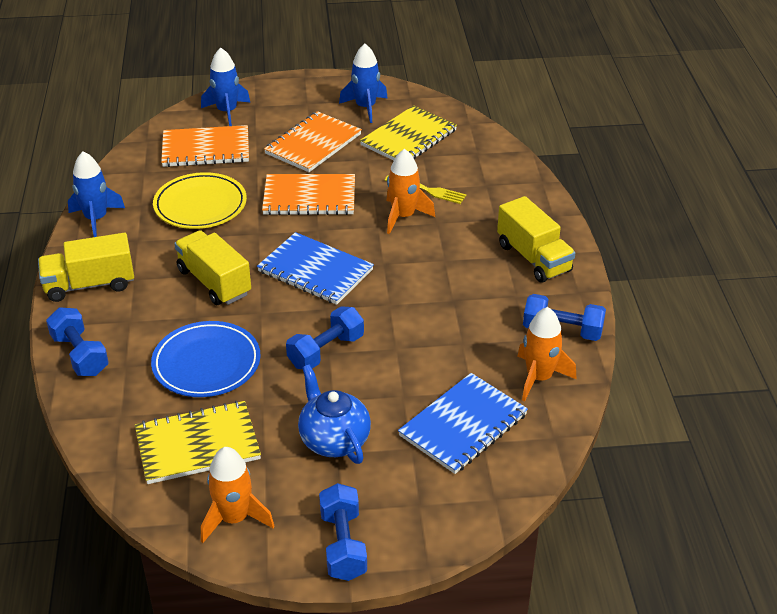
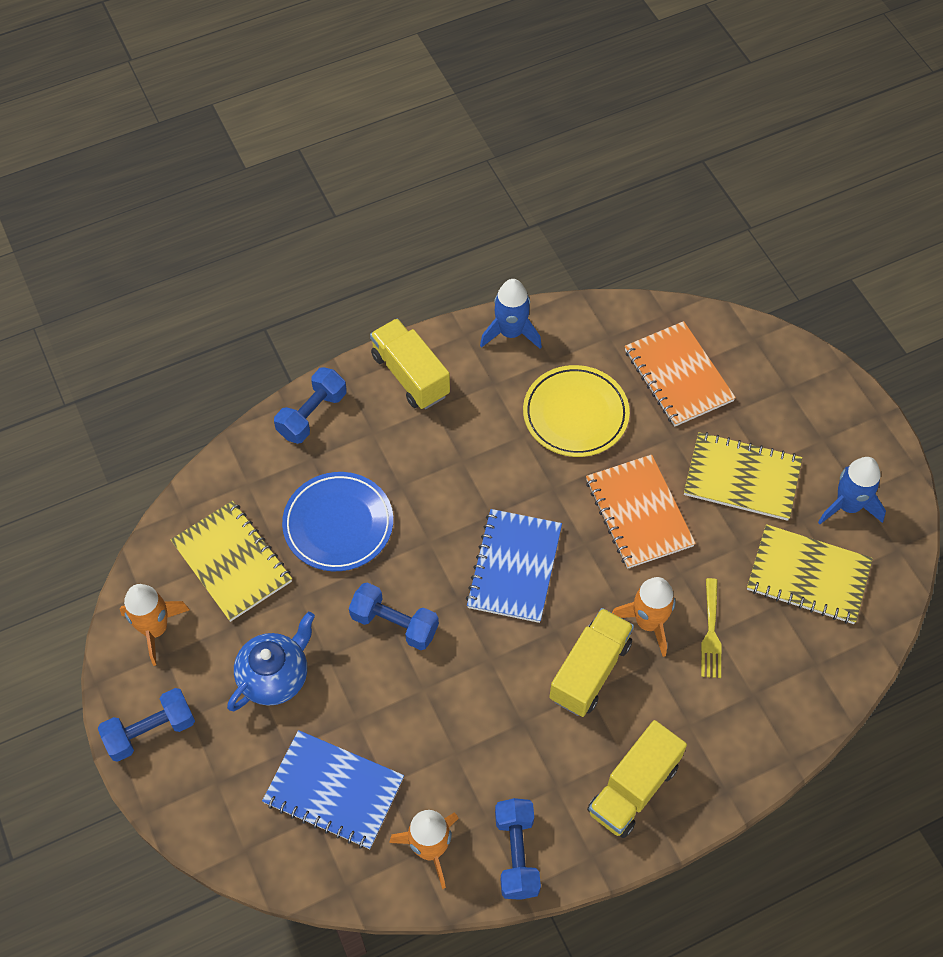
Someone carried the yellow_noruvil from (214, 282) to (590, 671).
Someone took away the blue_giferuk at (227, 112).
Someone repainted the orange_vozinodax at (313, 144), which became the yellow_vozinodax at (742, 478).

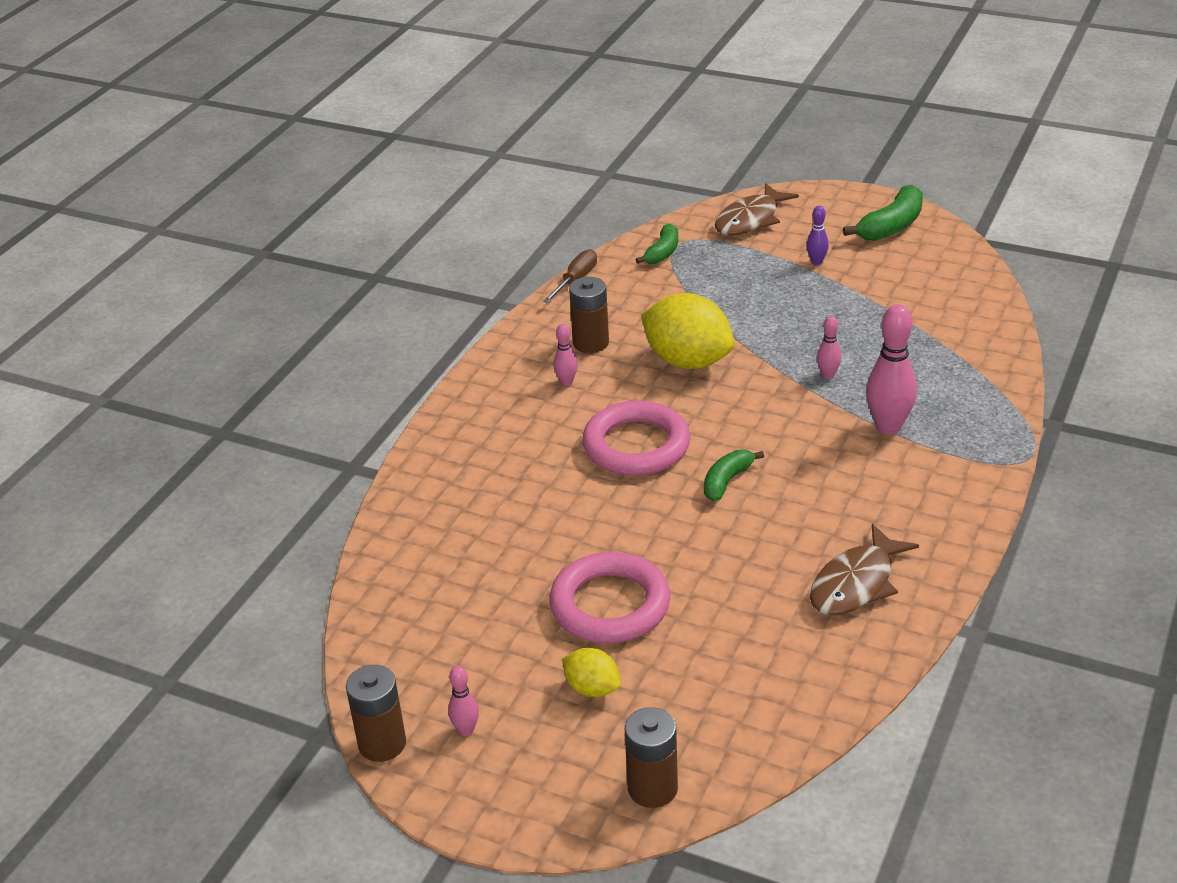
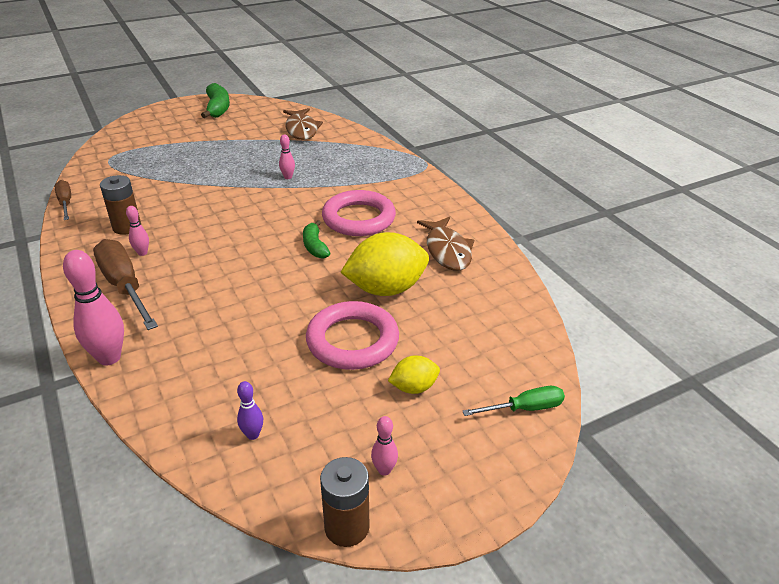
Someone carried the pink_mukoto from (636, 445) to (359, 218).
Someone swapped the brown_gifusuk at (652, 788) for the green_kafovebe at (524, 408).
Someone took away the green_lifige at (662, 252).
Someone carried the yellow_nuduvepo from (688, 361) to (386, 289).
Someone carried the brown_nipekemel from (750, 220) to (301, 129).
Someone carried the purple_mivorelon from (816, 262) to (253, 435).
Someone carried the pink_mivorelon from (888, 427) to (109, 358).
Someone put down the brown_kafovebe at (124, 287).

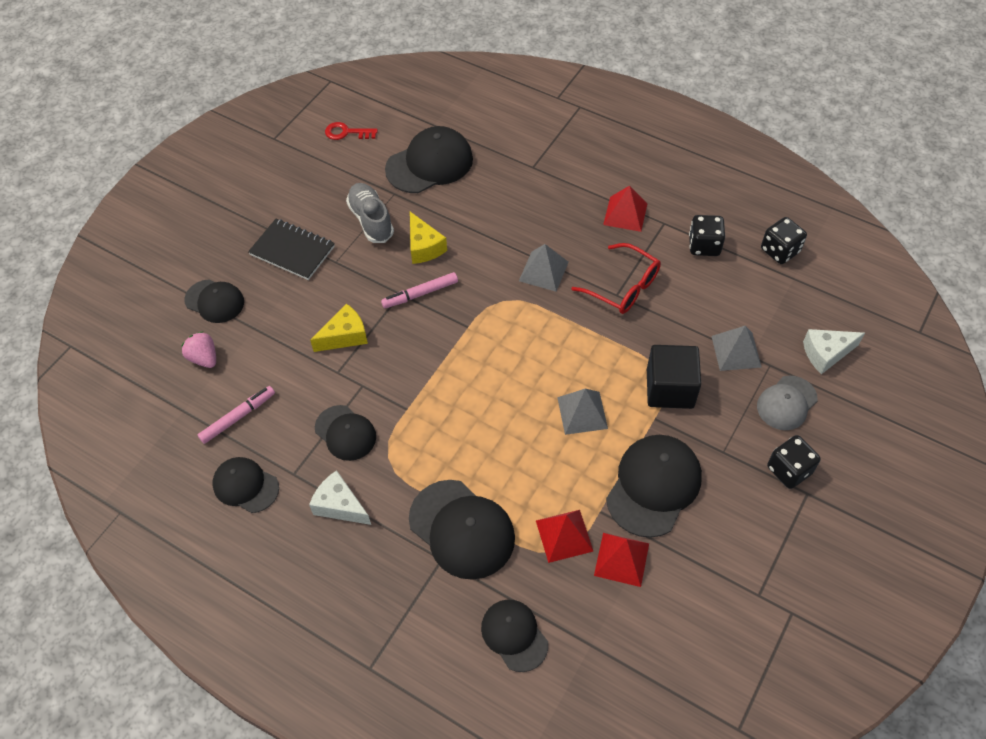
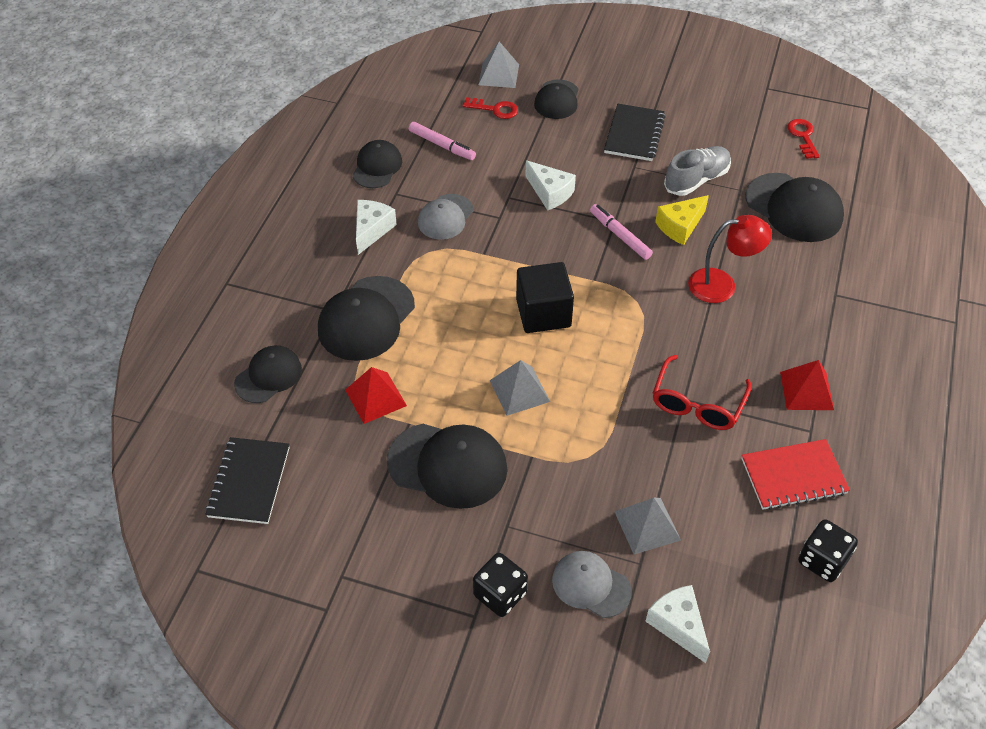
Someone swapped the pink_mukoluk at (204, 358) for the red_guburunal at (495, 109).
Someone repainted the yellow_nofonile at (345, 336), which became the white_nofonile at (550, 193).
Someone repainted the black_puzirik at (345, 433), which became the grey_puzirik at (445, 217).
Someone carried the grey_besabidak from (543, 271) to (499, 74).
Someone took away the red_besabidak at (621, 559).
Someone carried the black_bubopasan from (670, 389) to (543, 313).
Someone swapped the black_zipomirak at (704, 246) for the red_vozinodax at (793, 476).
Someone put down the black_vozinodax at (249, 482).
Someone put down the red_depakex at (722, 285).

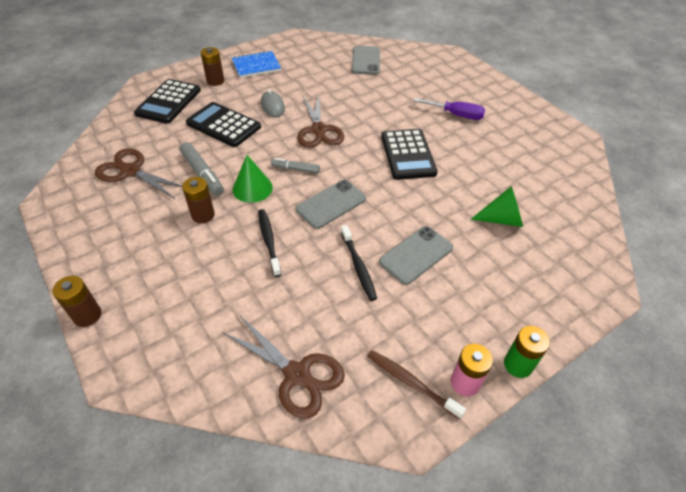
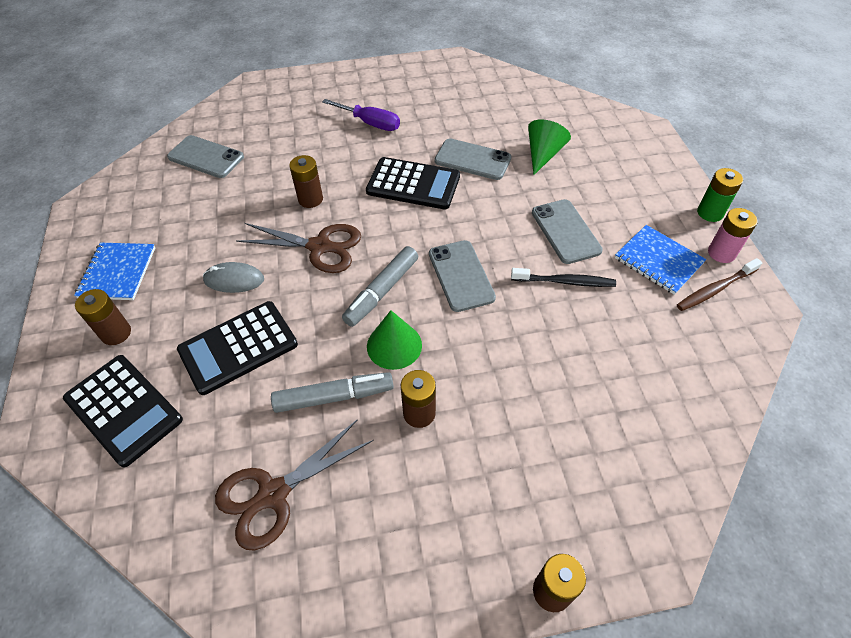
Someone took away the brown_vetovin at (297, 374).
Someone took away the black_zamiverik at (269, 241).
Someone scaled the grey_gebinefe at (295, 169) by 1.60.
Someone rotated the purple_kafovebe at (456, 115) by 75 degrees clockwise.
Someone put down the brown_gifusuk at (310, 199).
Someone put down the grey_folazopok at (472, 160).
Someone put down the blue_vozinodax at (658, 261).

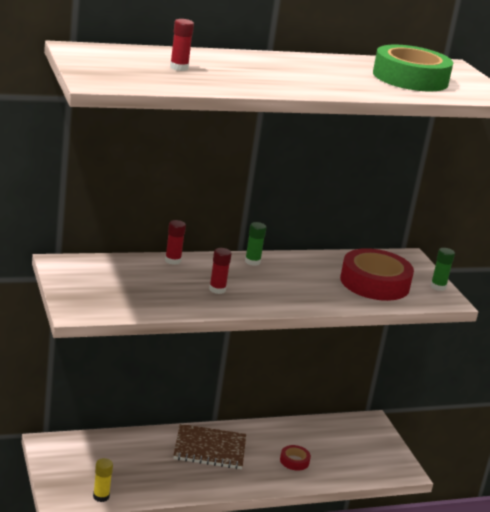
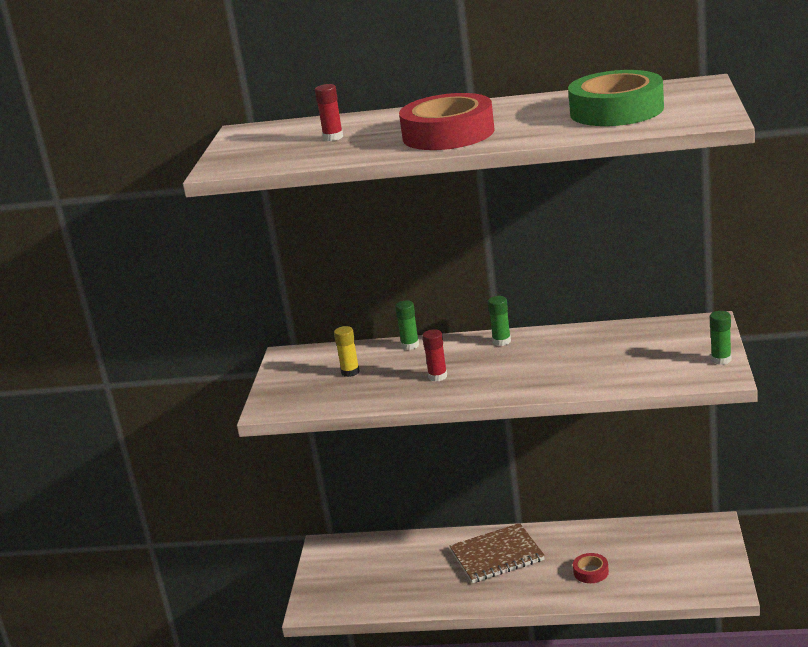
Someone carried the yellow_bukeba from (101, 496) to (350, 372).
Someone repainted the red_bukeba at (173, 260), which became the green_bukeba at (410, 345).
Someone rotated the brown_vozinodax at (209, 449) by 45 degrees counterclockwise.
Someone carried the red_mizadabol from (374, 283) to (448, 134).

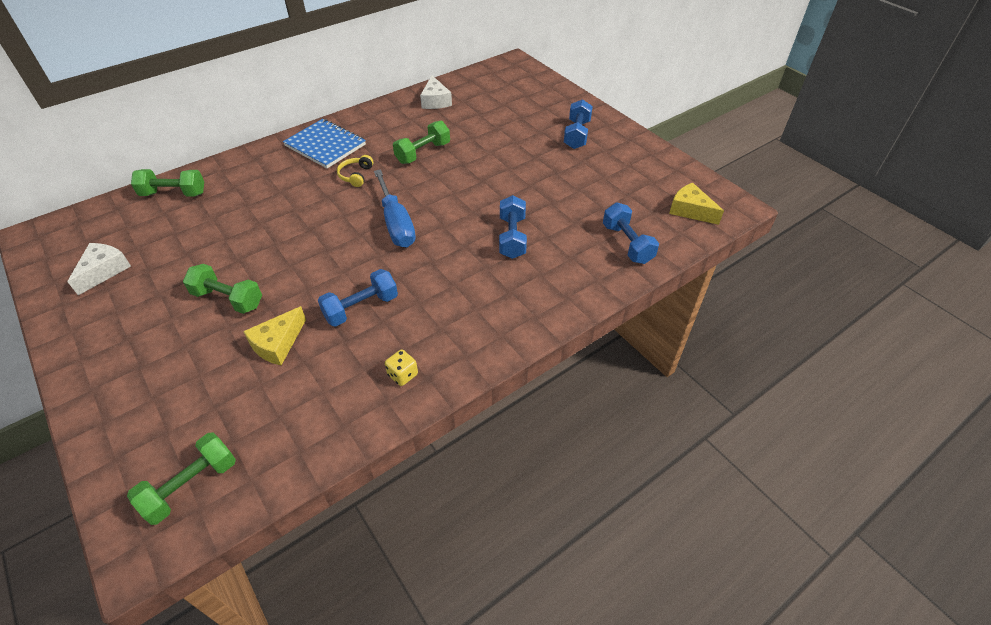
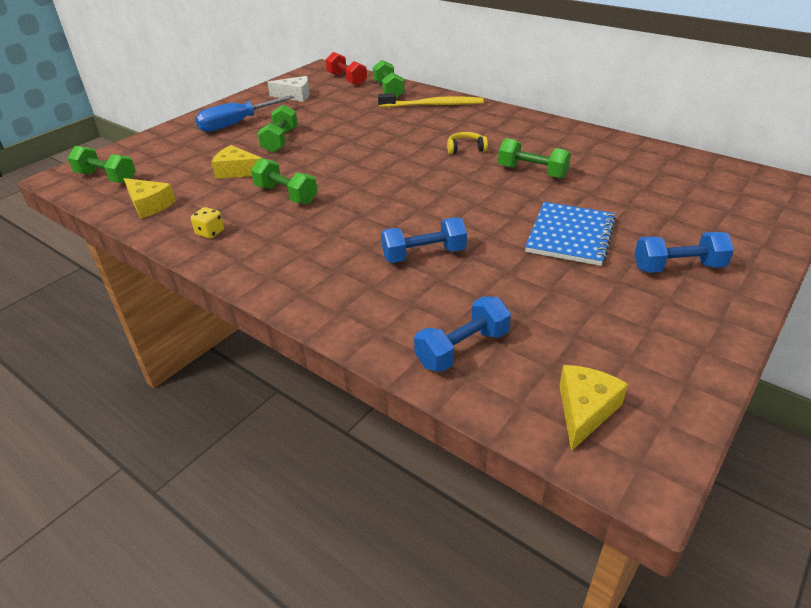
Someone carried the blue_vozinodax from (325, 145) to (570, 236).
Someone repainted the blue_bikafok at (361, 308), which became the green_bikafok at (286, 195).
Someone carried the blue_kafovebe from (396, 224) to (236, 124).
Someone took away the white_nofonile at (435, 101).
Someone put down the yellow_nofonile at (149, 205).
Someone put down the red_bikafok at (347, 80).
Someone put down the yellow_zamiverik at (434, 105).

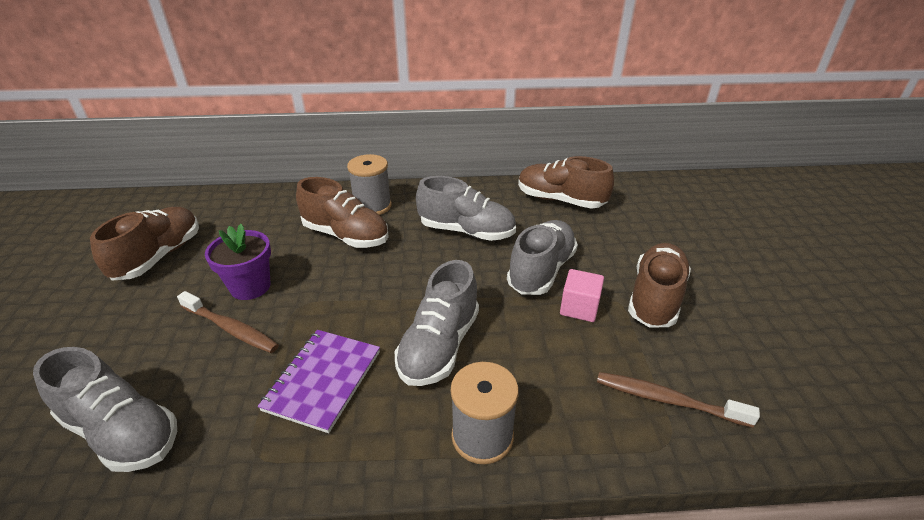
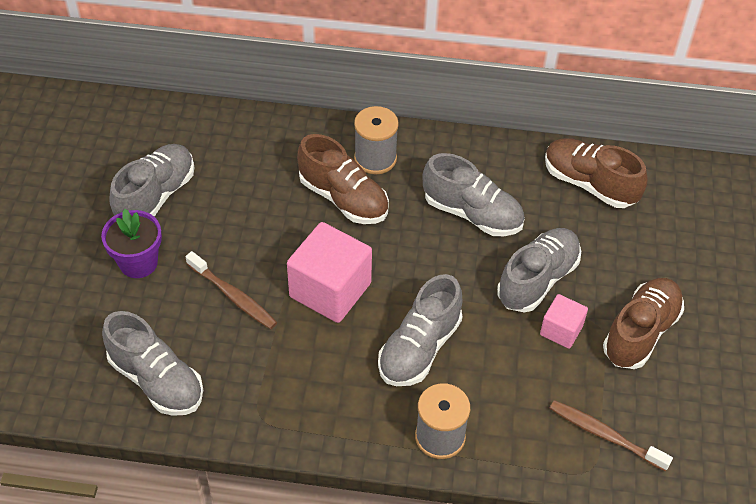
Someone repainted the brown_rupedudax at (159, 256), which became the grey_rupedudax at (156, 196).
Someone carried the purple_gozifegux from (250, 287) to (138, 262).
Someone took away the purple_vozinodax at (323, 380).
Someone put down the pink_bubopasan at (330, 290).

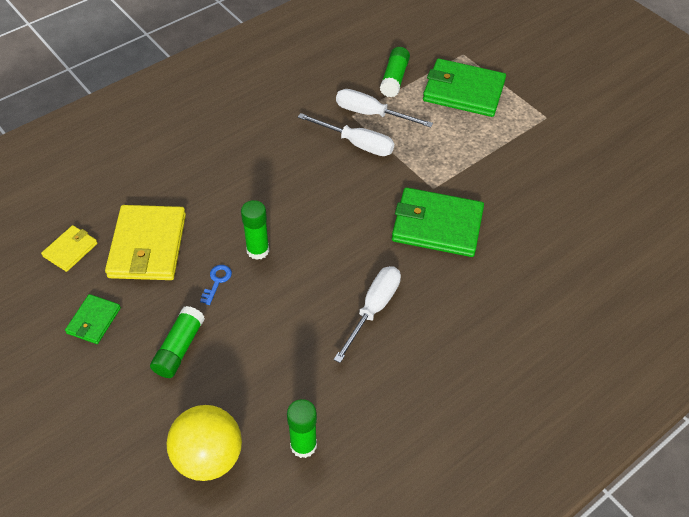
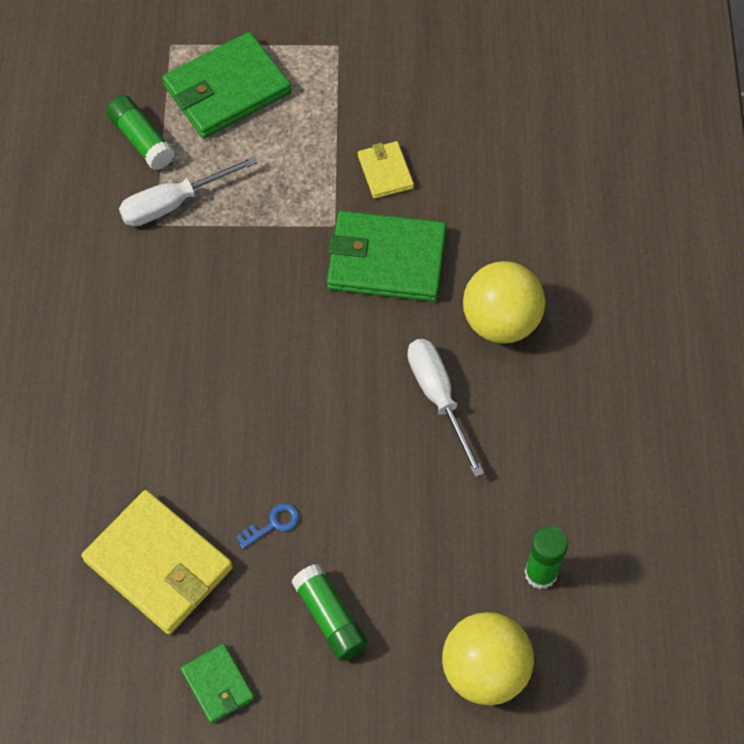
Someone carried the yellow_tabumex from (70, 250) to (385, 172).
Someone rotated the blue_guburunal at (217, 281) by 90 degrees clockwise.
Someone took away the green_bukeba at (258, 250).
Someone took away the white_kafovebe at (356, 144).
Someone rotated the green_tabumex at (437, 225) by 45 degrees clockwise.
Someone put down the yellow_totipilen at (501, 321).

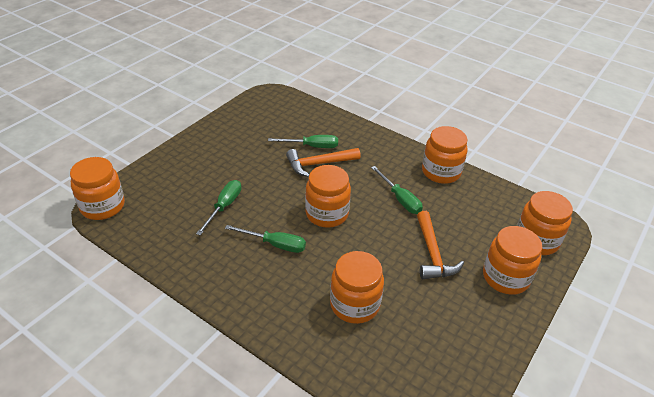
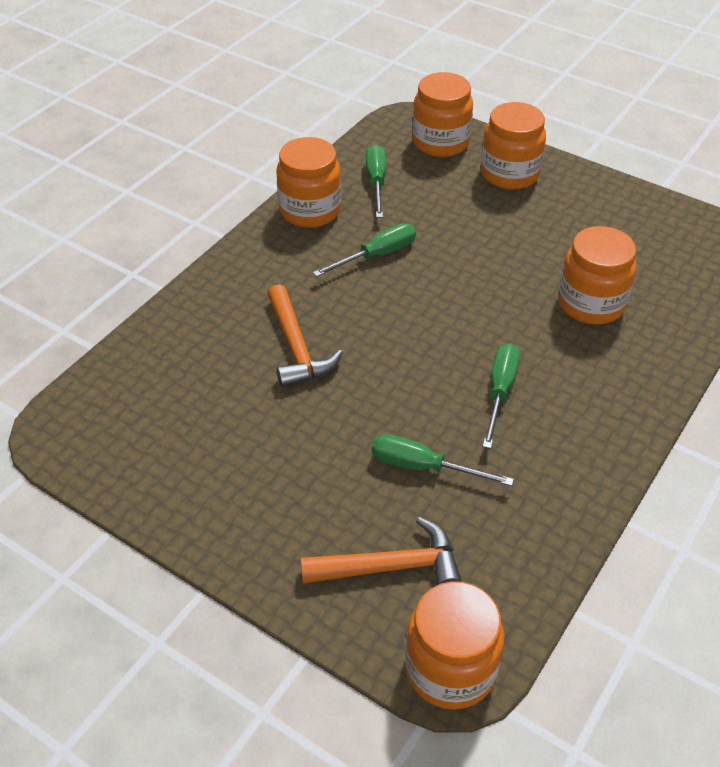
Someone carried the green_kafovebe from (312, 146) to (376, 182).
Someone took away the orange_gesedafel at (327, 214).
Someone carried the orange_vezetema from (432, 253) to (391, 567).

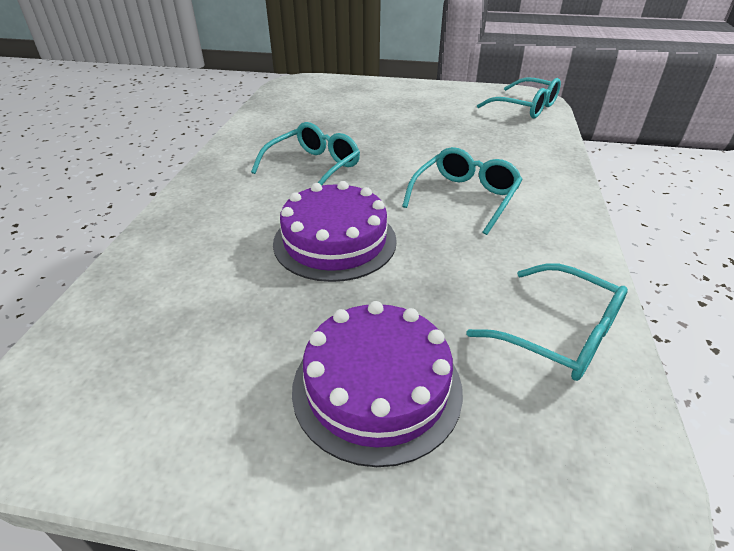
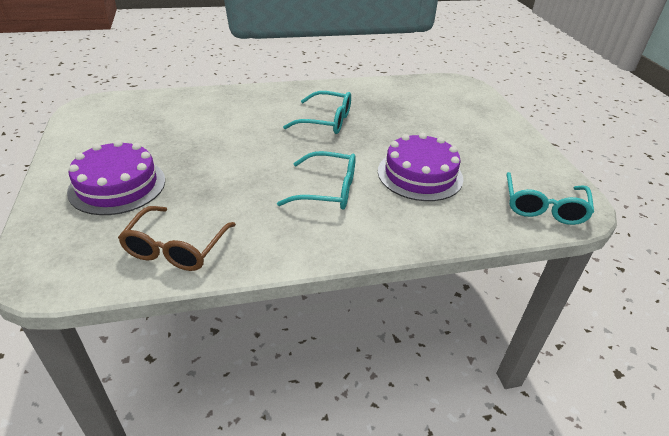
Someone carried the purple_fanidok from (335, 241) to (420, 174).
Someone repainted the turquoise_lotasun at (557, 333), which became the brown_lotasun at (176, 247).

